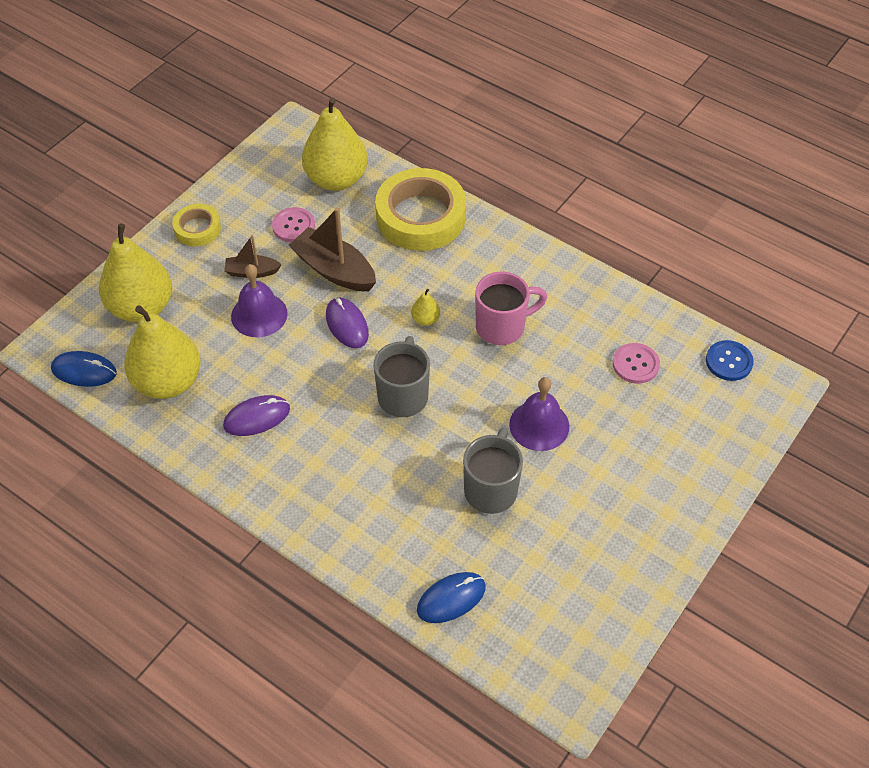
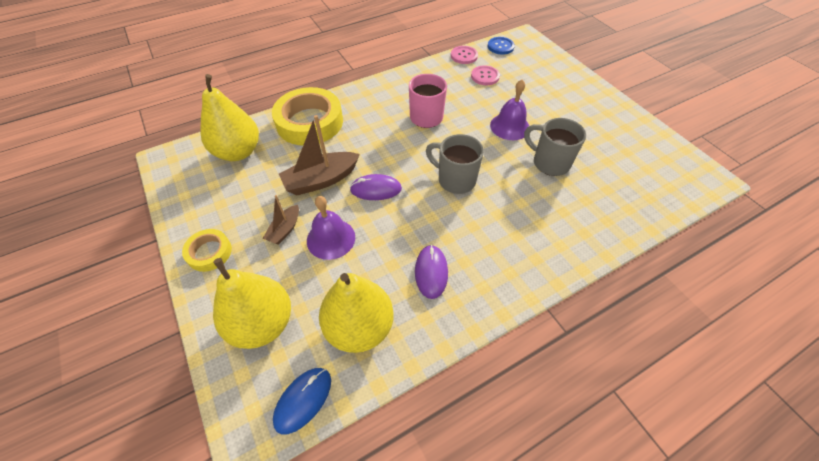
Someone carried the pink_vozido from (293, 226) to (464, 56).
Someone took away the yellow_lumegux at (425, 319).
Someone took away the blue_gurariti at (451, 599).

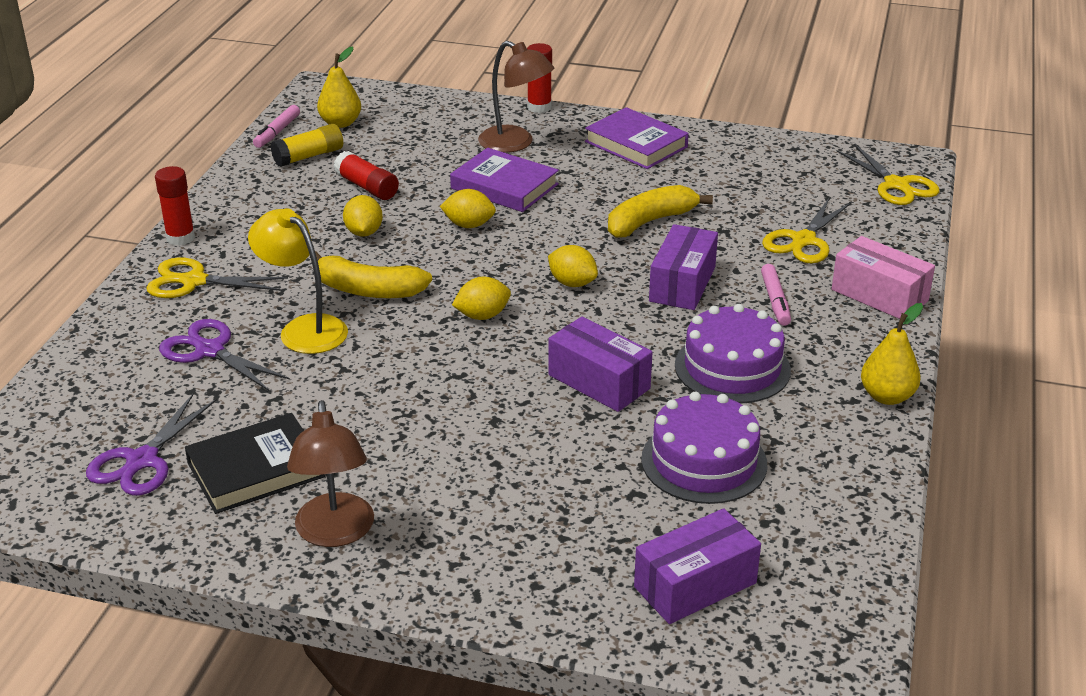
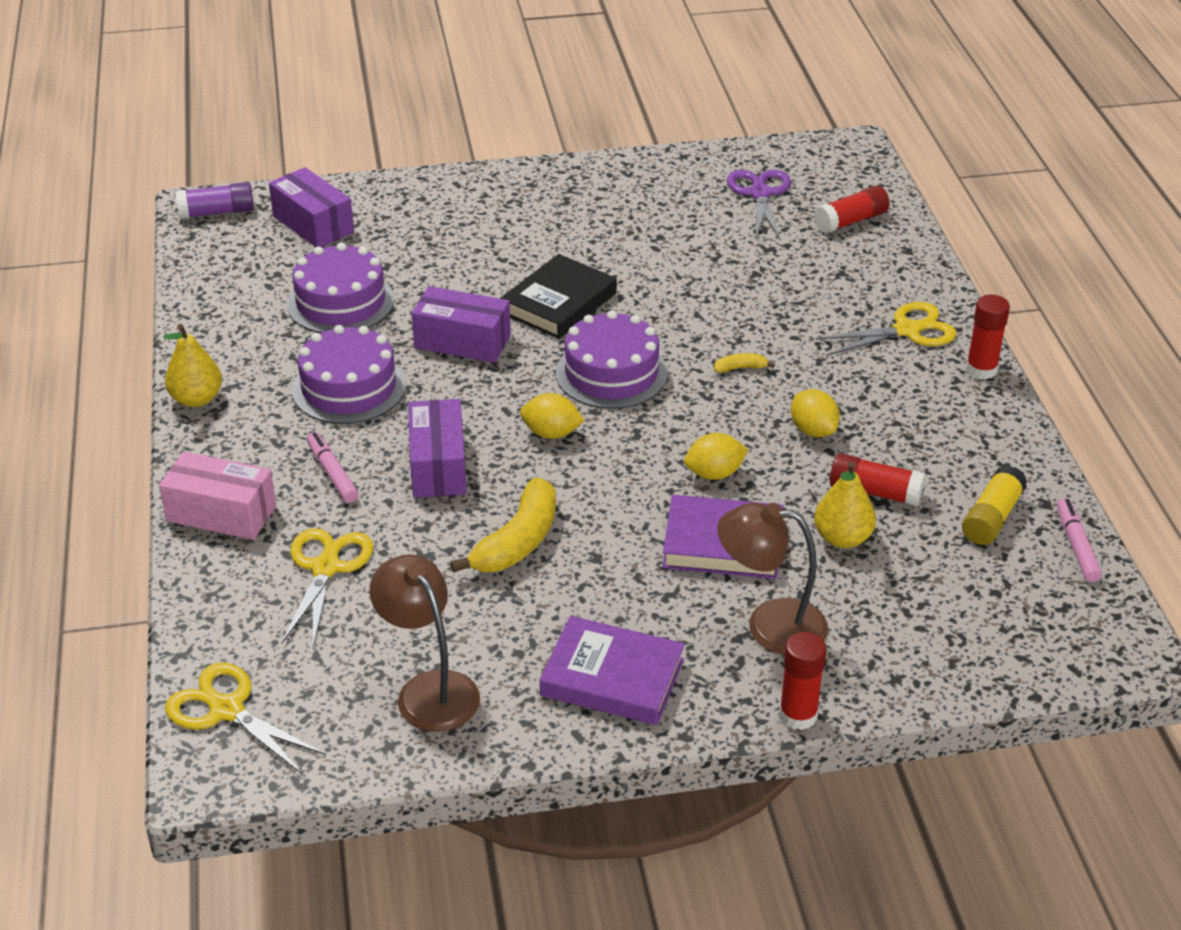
Someone took away the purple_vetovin at (210, 351).
Someone carried the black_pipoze from (256, 470) to (559, 303).
Someone took away the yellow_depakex at (304, 329).
Someone carried the brown_depakex from (335, 533) to (429, 689).
Someone scaled the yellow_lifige at (368, 290) by 0.44.
Someone carried the yellow_lumegux from (340, 123) to (842, 538).
Someone swapped the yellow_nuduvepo at (482, 316) for the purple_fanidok at (611, 373).
Someone rotated the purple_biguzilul at (695, 585) by 75 degrees counterclockwise.
Someone put down the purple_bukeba at (217, 212).
Someone put down the red_bukeba at (851, 221).

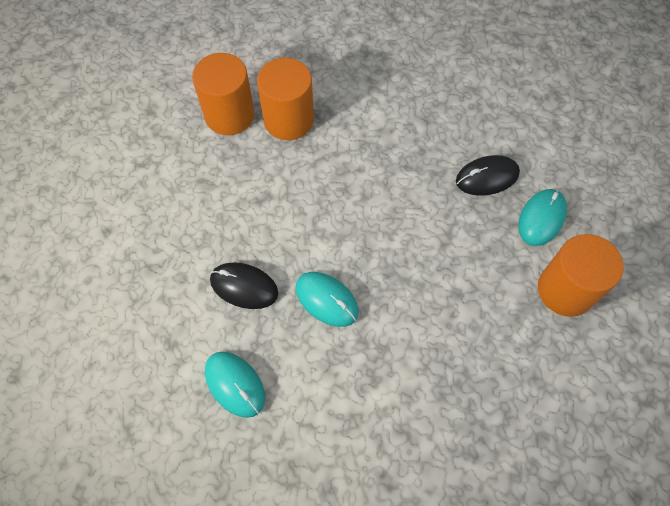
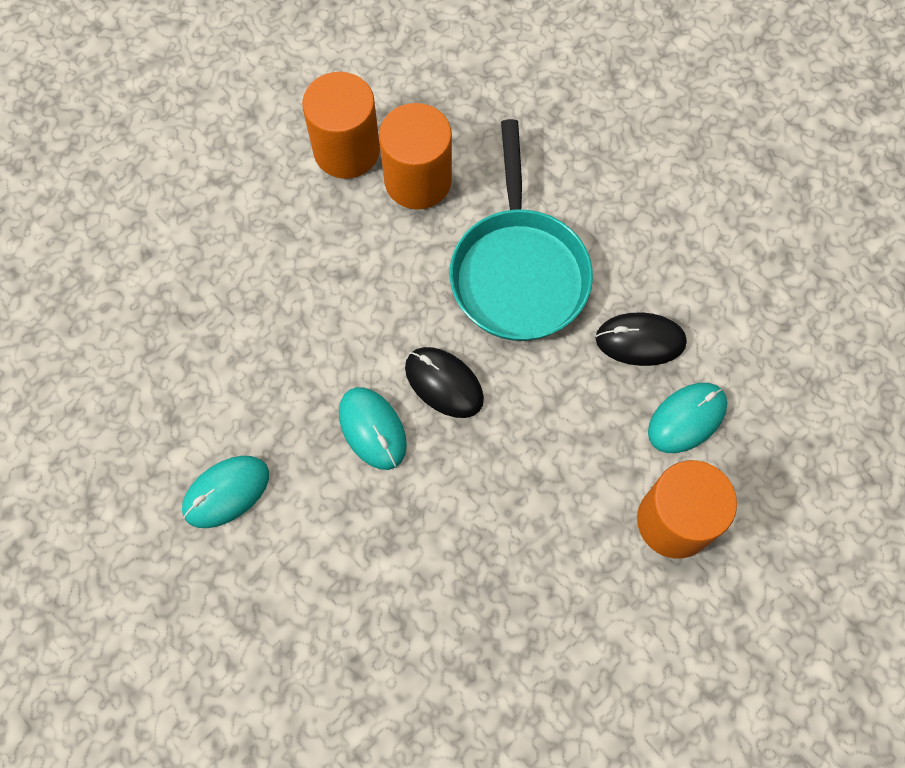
Someone rotated the turquoise_gurariti at (235, 384) by 75 degrees clockwise.
Someone carried the black_gurariti from (244, 286) to (444, 383).
Someone put down the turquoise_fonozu at (518, 272).

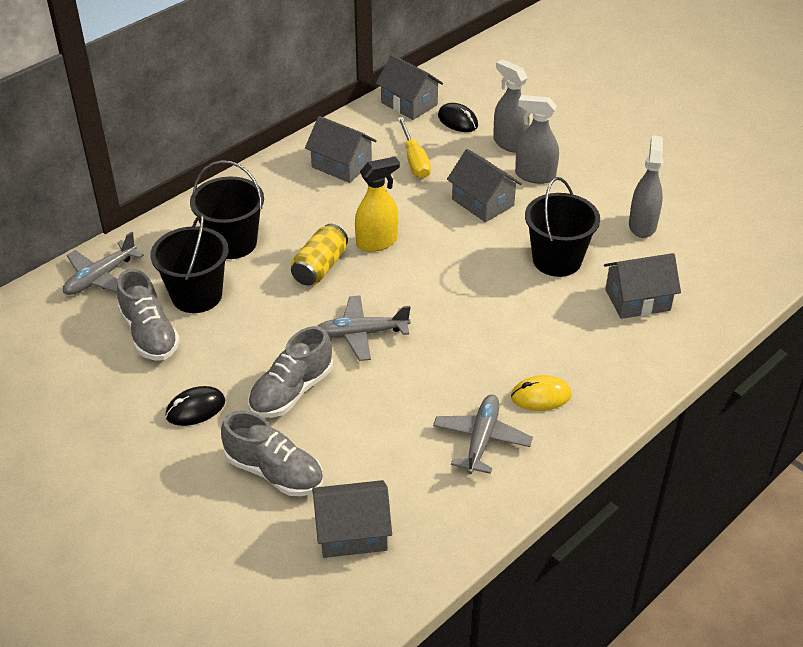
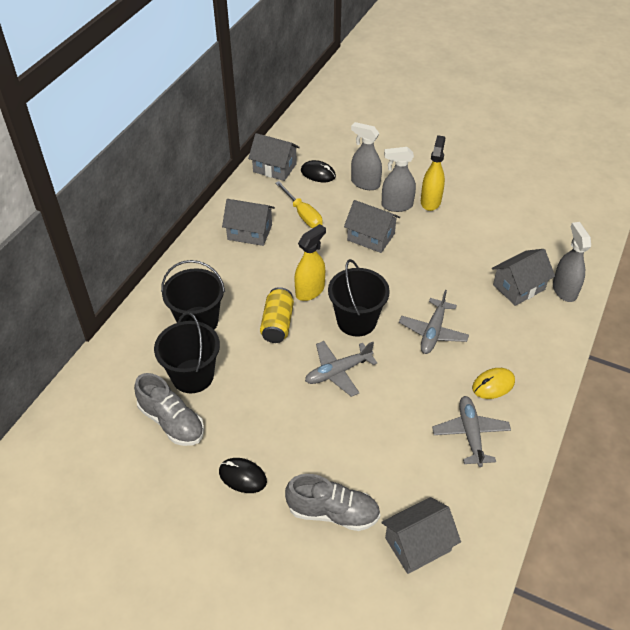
Someone carried the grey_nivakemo from (100, 277) to (433, 332).
Someone rotated the black_gurariti at (195, 409) by 75 degrees clockwise.
Someone took away the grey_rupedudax at (291, 391).
Someone carried the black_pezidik from (557, 260) to (356, 321).
Someone carried the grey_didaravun from (642, 225) to (564, 290).
Someone put down the yellow_didaravun at (430, 201).

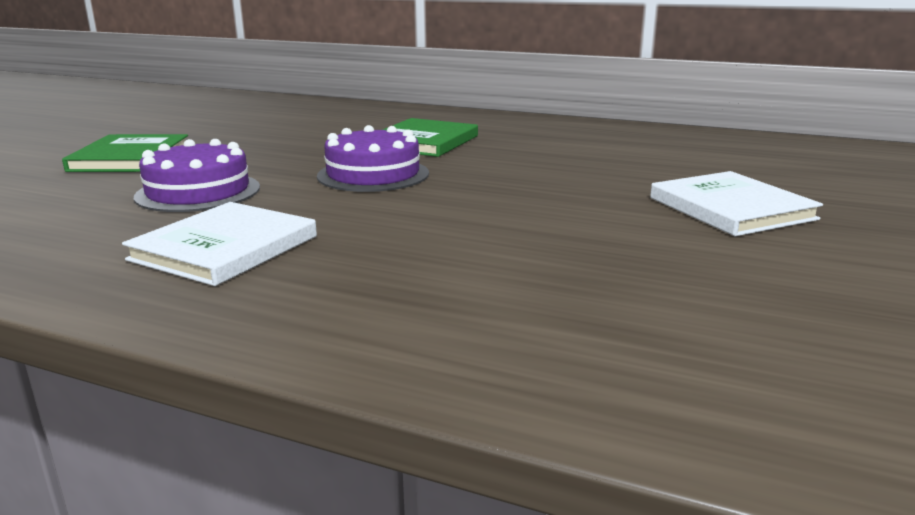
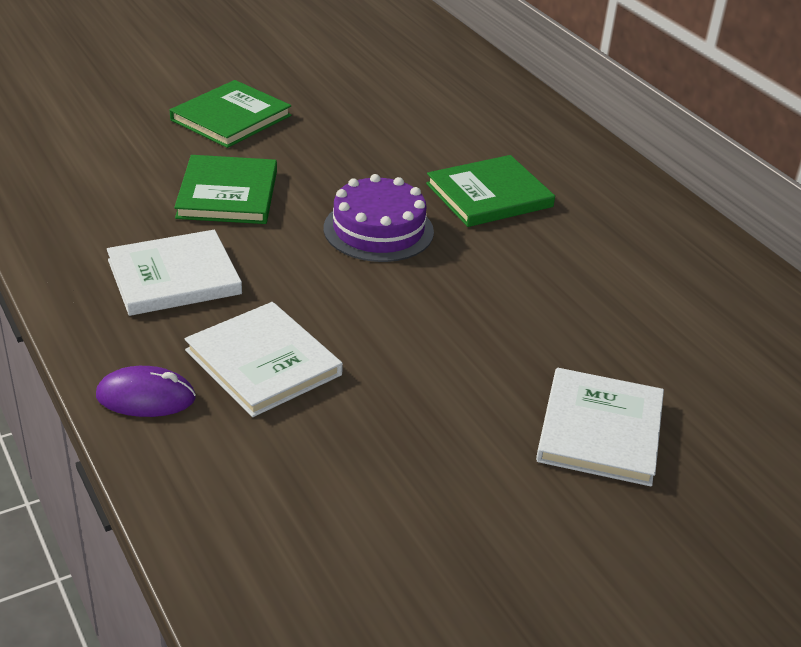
Someone swapped the purple_fanidok at (198, 192) for the green_pipoze at (228, 194).
Someone put down the purple_gurariti at (146, 397).
Someone put down the white_pipoze at (263, 362).

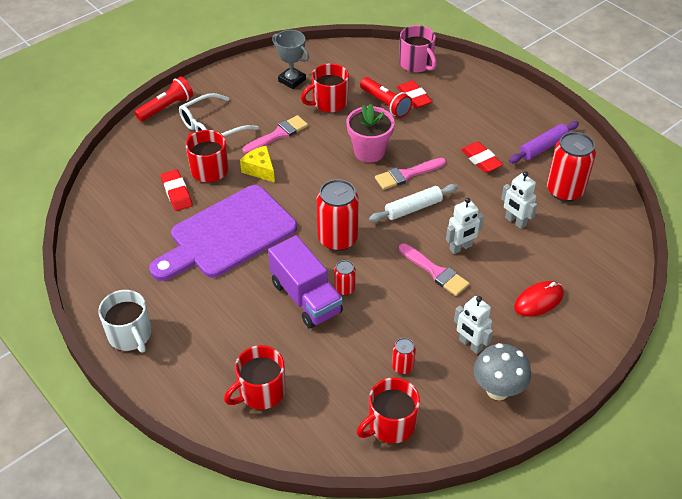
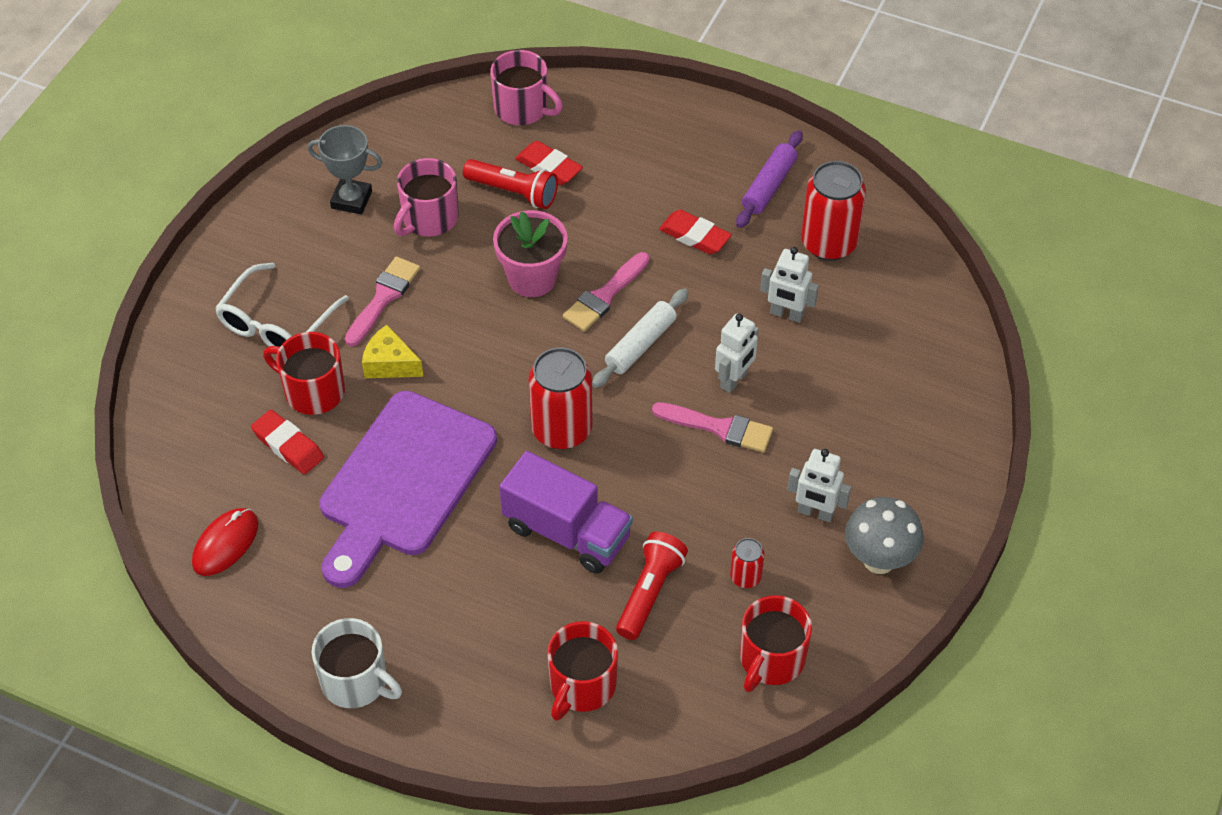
Someone carried the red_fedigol from (166, 107) to (650, 592).
Someone repainted the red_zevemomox at (329, 102), which became the pink_zevemomox at (429, 218).
Someone took away the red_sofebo at (344, 289).
Someone carried the red_gurariti from (538, 300) to (225, 544).

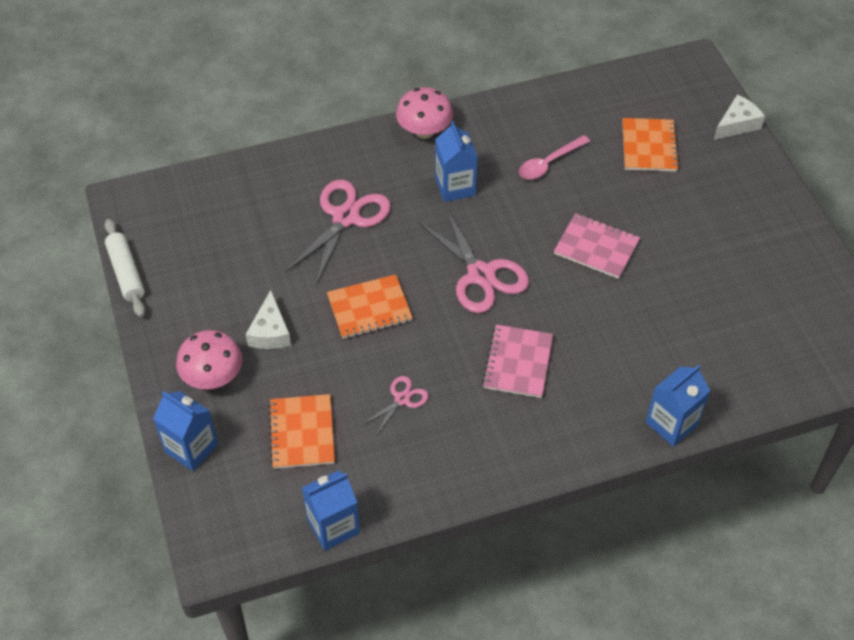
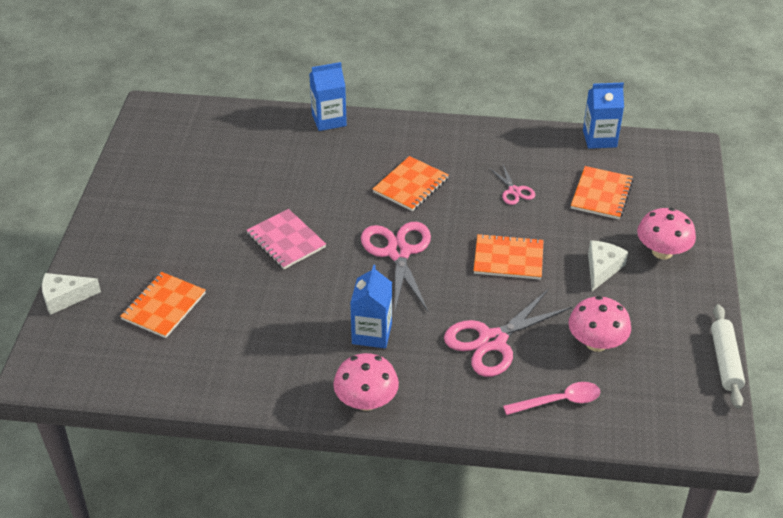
Someone took away the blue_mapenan at (191, 448).
Someone rotated the pink_vetovin at (402, 399) by 90 degrees counterclockwise.
Someone repainted the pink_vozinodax at (518, 362), which became the orange_vozinodax at (411, 185).
Someone carried the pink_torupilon from (549, 163) to (559, 401).
Someone put down the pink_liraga at (596, 343).

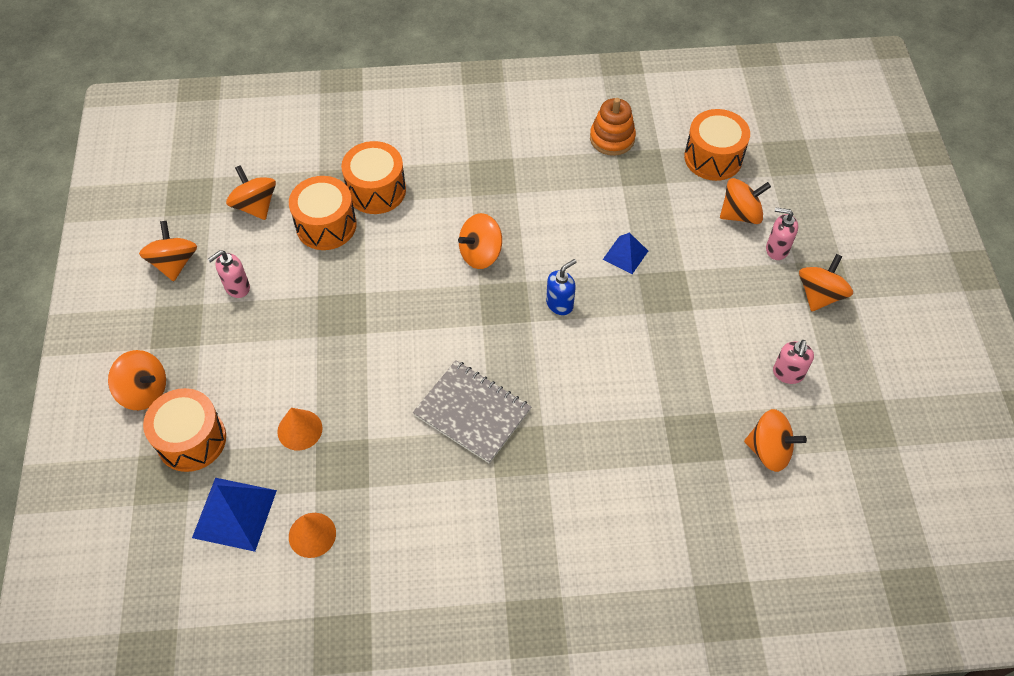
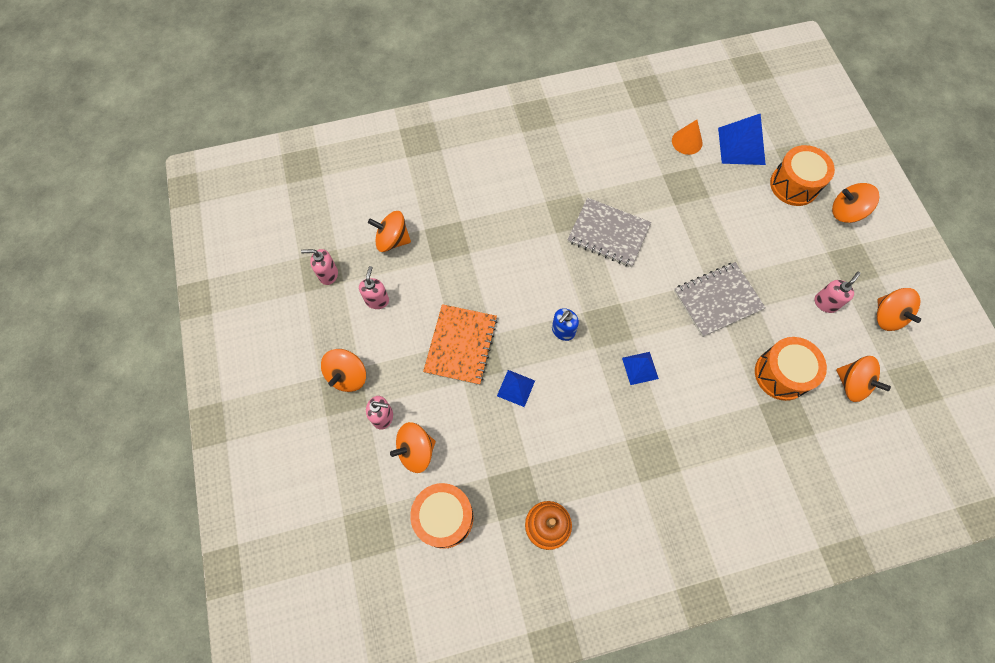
Someone took away the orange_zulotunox at (299, 430).
Someone took away the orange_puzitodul at (376, 190).
Someone swapped the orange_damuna at (480, 254) for the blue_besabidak at (640, 368).
Someone put down the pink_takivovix at (328, 274).
Someone put down the orange_vozinodax at (460, 345).
Someone put down the grey_vozinodax at (717, 300).

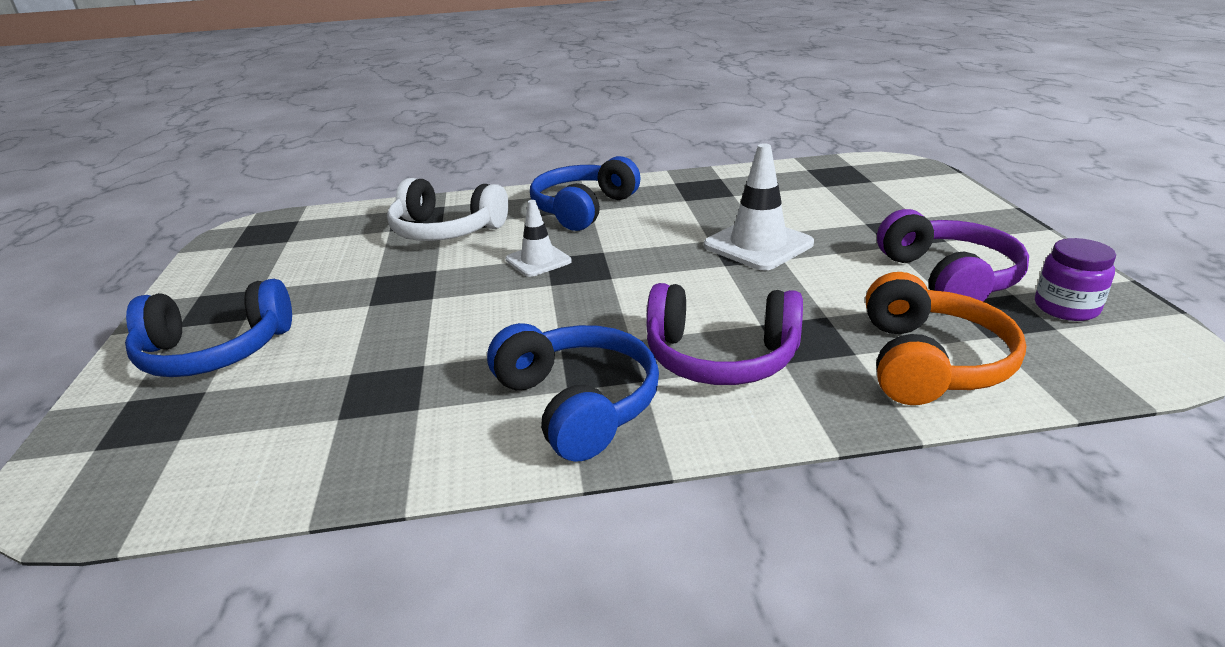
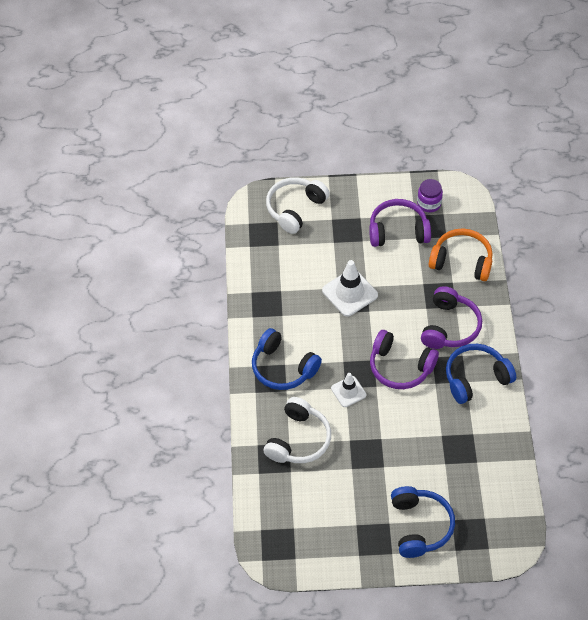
Someone put down the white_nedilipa at (295, 209).
Someone put down the purple_nedilipa at (400, 367).

